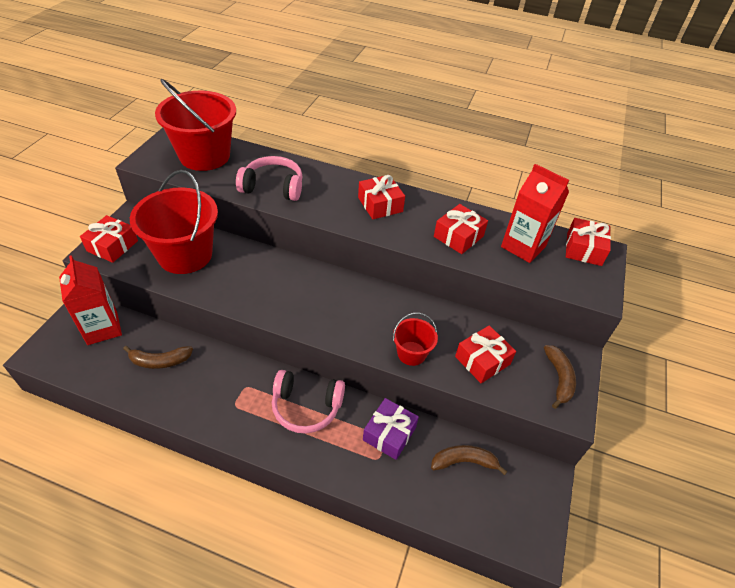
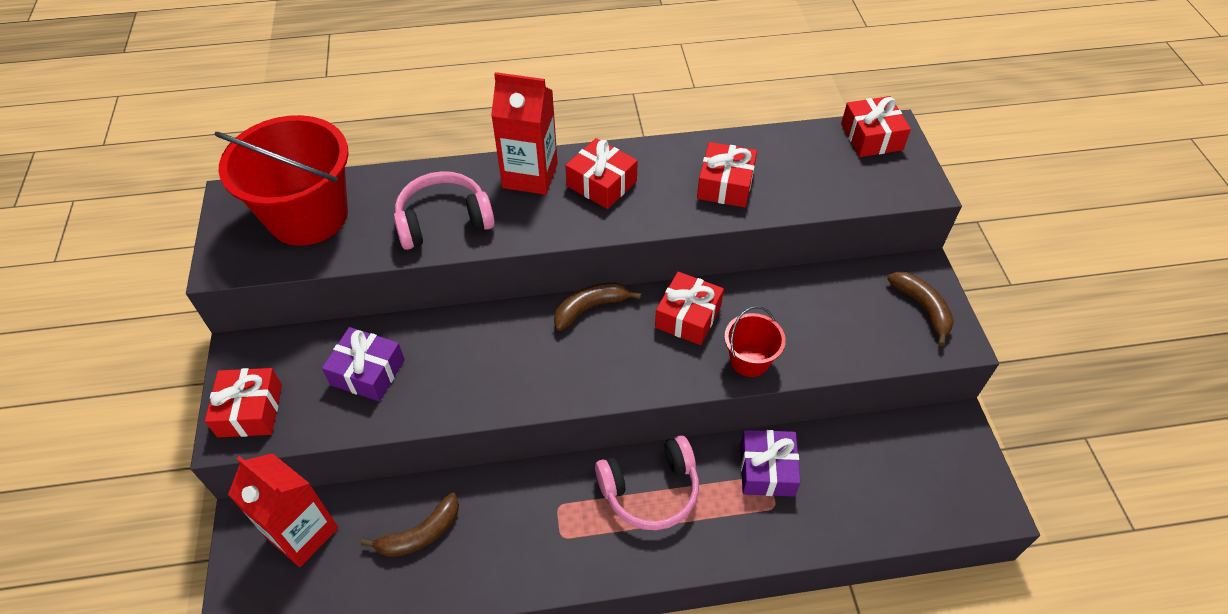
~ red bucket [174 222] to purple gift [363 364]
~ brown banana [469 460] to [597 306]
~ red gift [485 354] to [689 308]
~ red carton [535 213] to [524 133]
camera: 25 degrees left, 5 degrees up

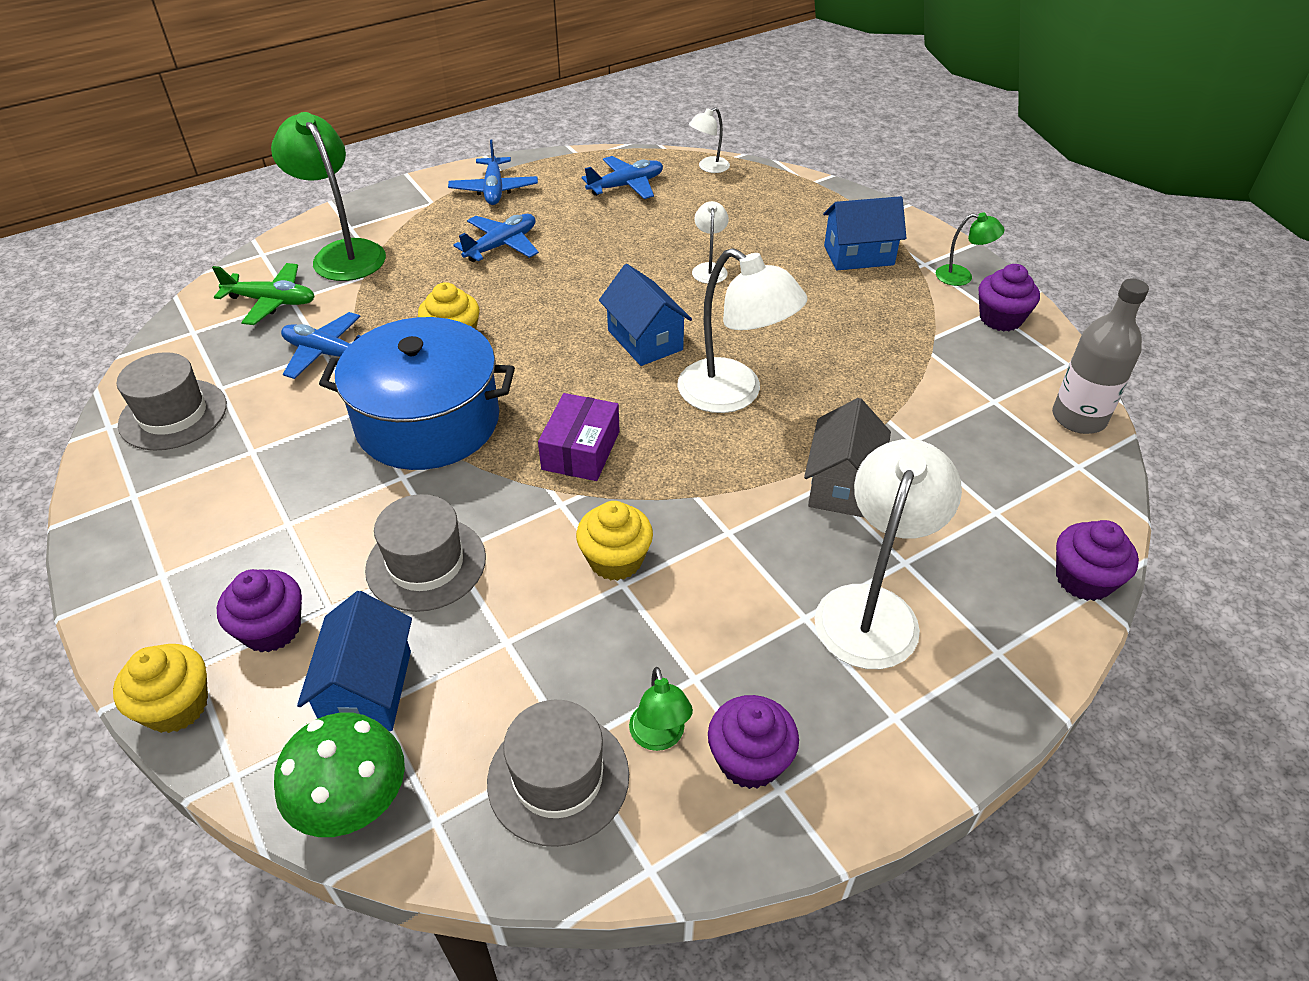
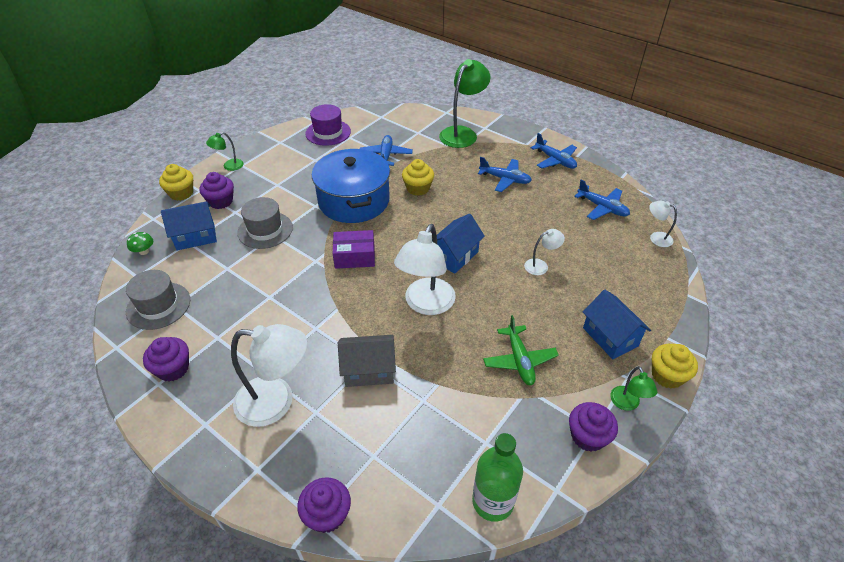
~ grey hat [172 401] to purple hat [328 125]
~ green plane [263 294] to [521 350]
~ green mushroom [339 774] = [140 243] x0.52
~ blue plane [493 172] = [554 151] 105 degrees counterclockwise
~ yellow cupcake [614 541] to [675 366]
~ green lamp [661 709] to [225 151]
~ grey bottle [1100 356] to green bottle [497 477]
camera: 70 degrees right, 0 degrees up

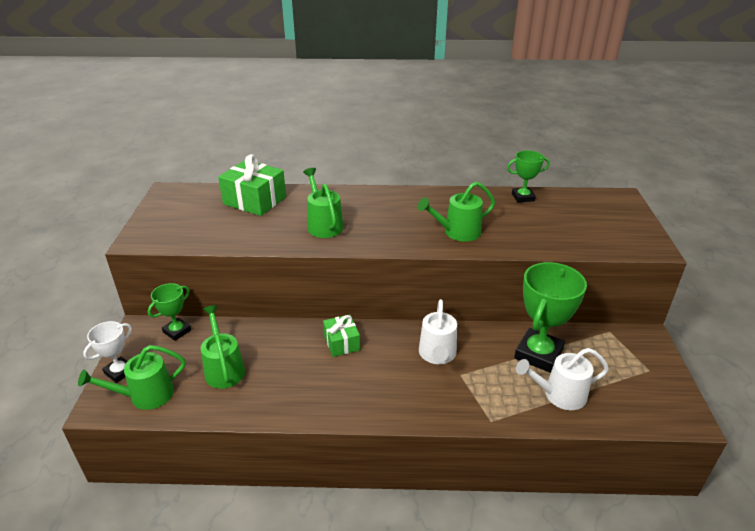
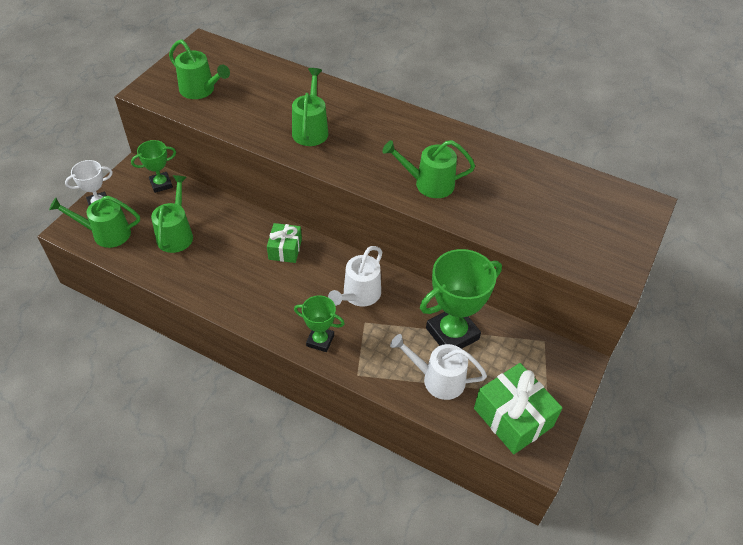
~ green gift [252 185] to [518 408]
~ green trophy [528 176] to [319 323]
+ green watering can [199 69]
camera: 25 degrees right, 15 degrees up

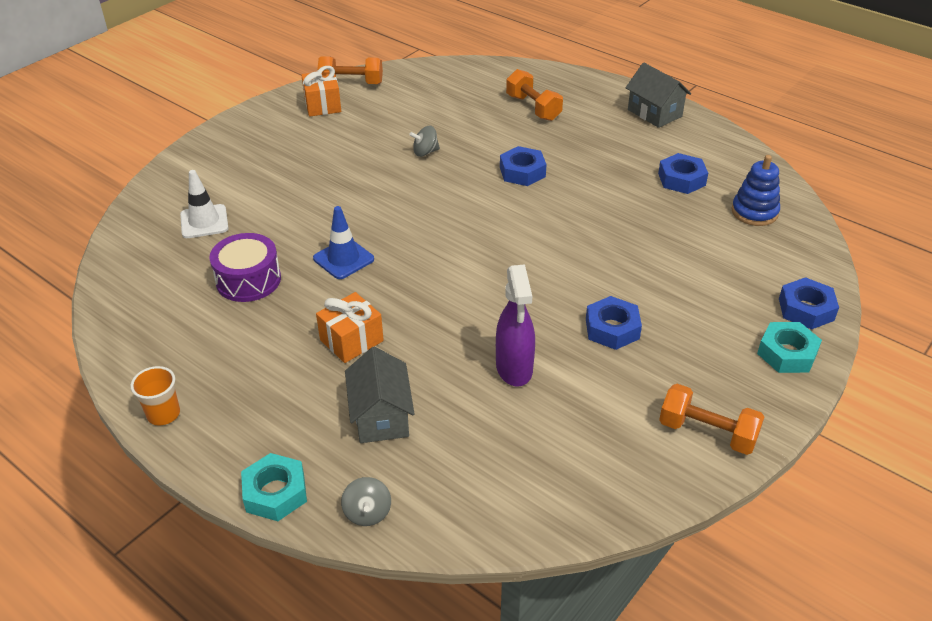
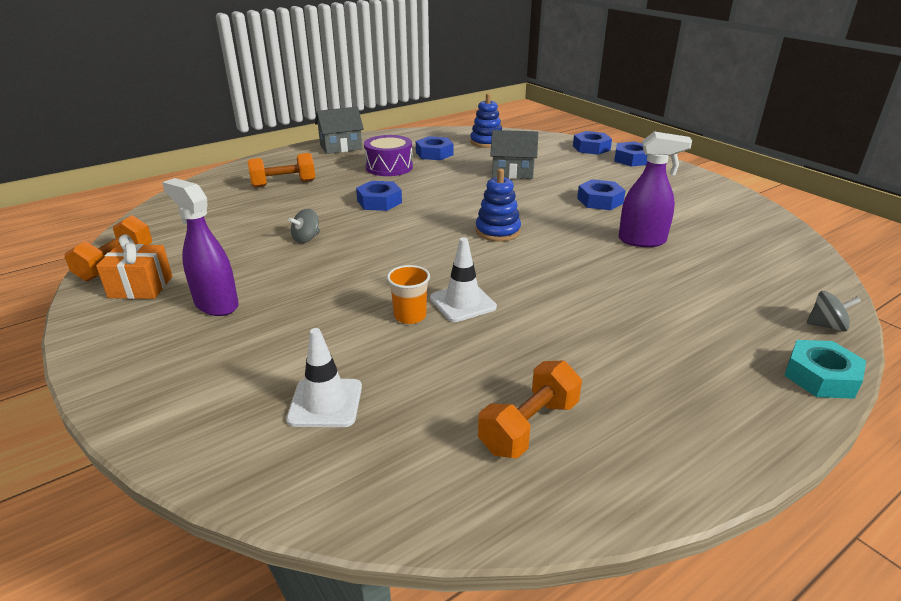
~ orange cup [155 395] to [408 294]
~ purple drum [245 267] to [388 155]
~ blue traffic cone [343 242] to white traffic cone [463 279]
- orange gift [350 327]
~ grey house [380 395] to [514 154]
~ grey spinning top [424 141] = [304 226] 45 degrees clockwise
~ orange dumbbell [711 419] to [530 409]
~ turquoise nut [789 347] to blue nut [630 154]
+ purple spray bottle [200 247]
+ blue stacking toy [498 205]
camera: 75 degrees left, 10 degrees down

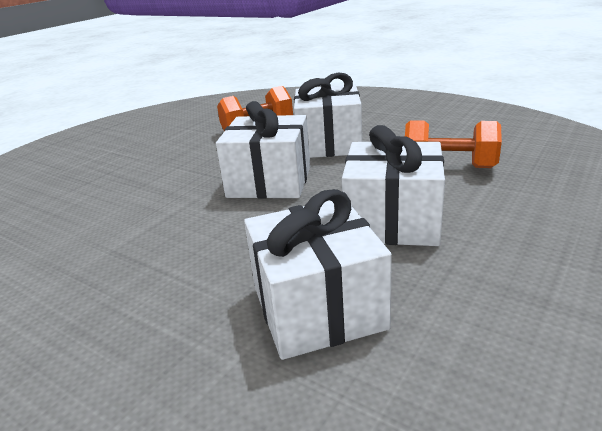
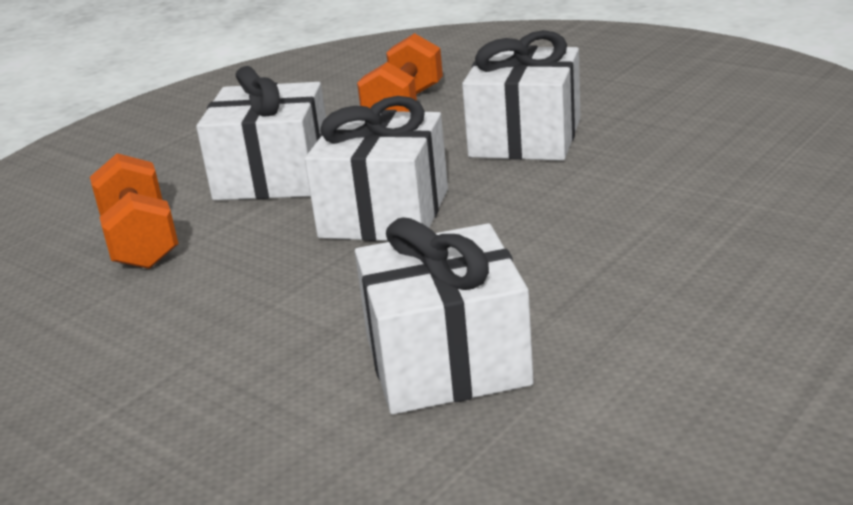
~ white gift [318 274] to [444 316]
camera: 85 degrees left, 0 degrees up

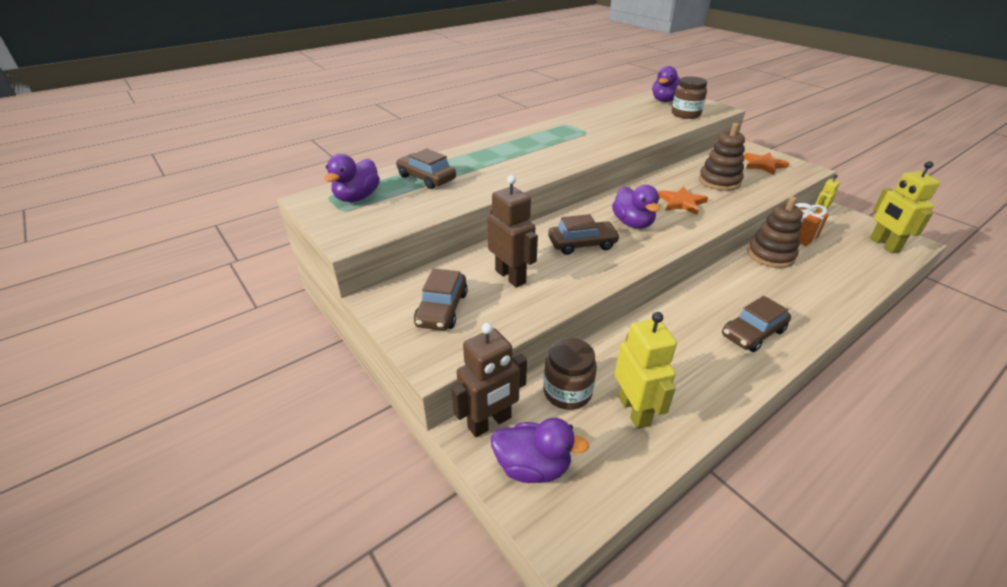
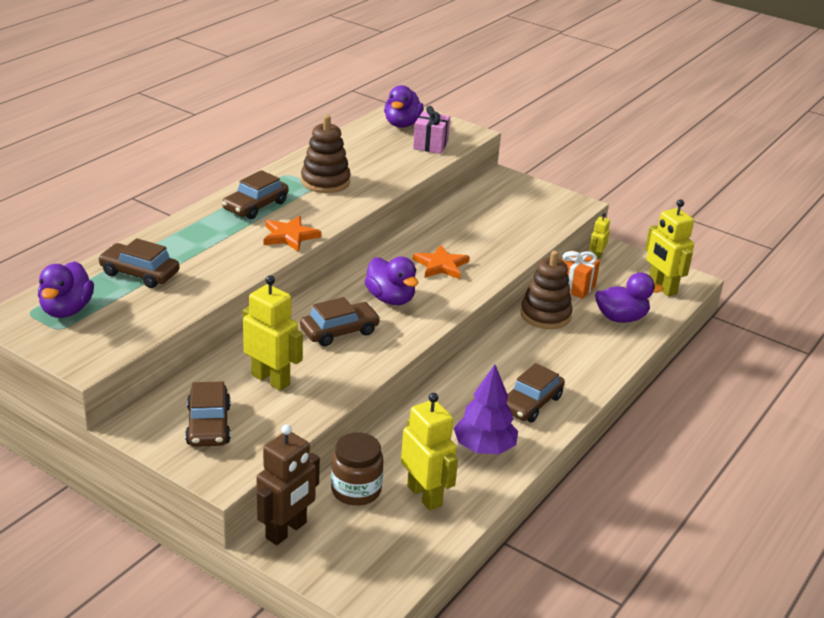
~ brown robot [512 231] to yellow robot [273 333]
~ purple duck [540 450] to [629 297]
~ brown jar [689 97] to pink gift [431 130]
~ brown stacking toy [722 157] to [326 154]
~ orange star [766 163] to [292 234]
+ brown car [255 194]
+ purple tree [486 409]
camera: 20 degrees left, 5 degrees down

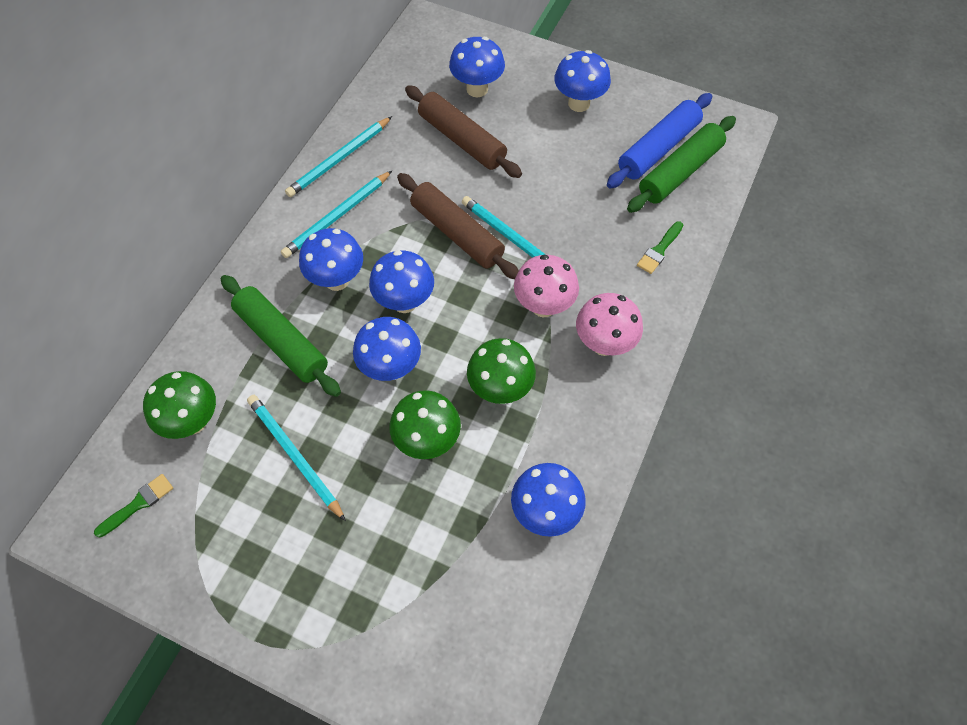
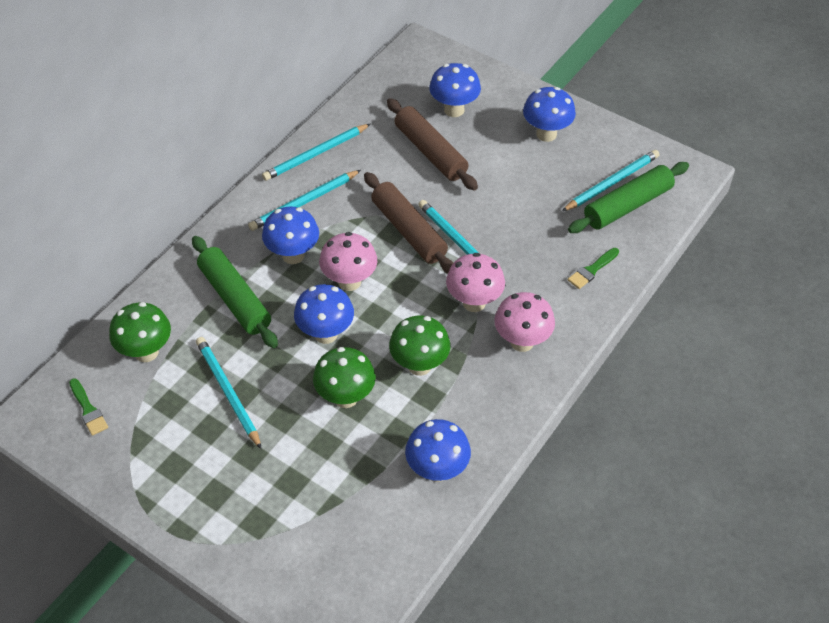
~ green brush [133 506] = [88 407] 90 degrees clockwise
~ blue mushroom [401 281] to pink mushroom [348 261]
~ blue rolling pin [659 140] to turquoise pencil [610 180]
camera: 10 degrees right, 10 degrees down

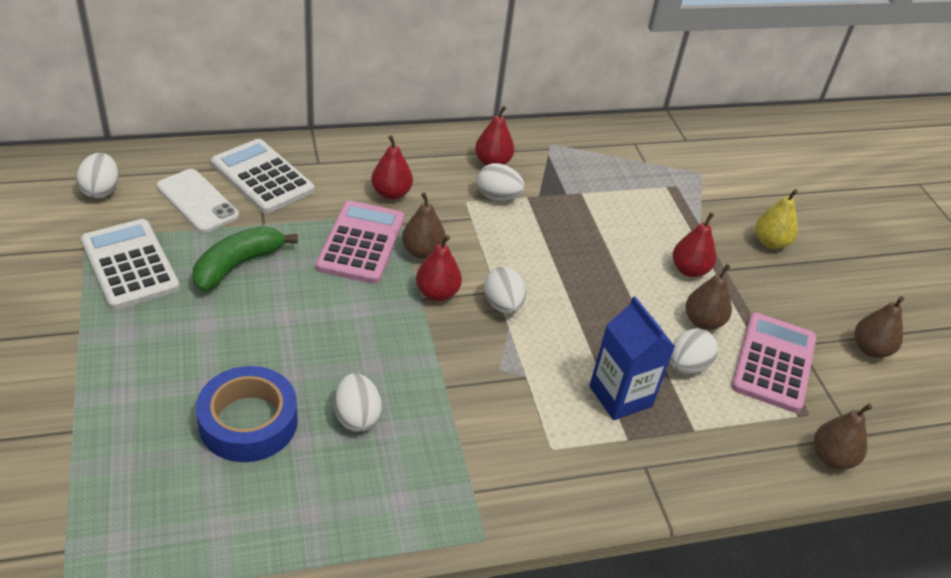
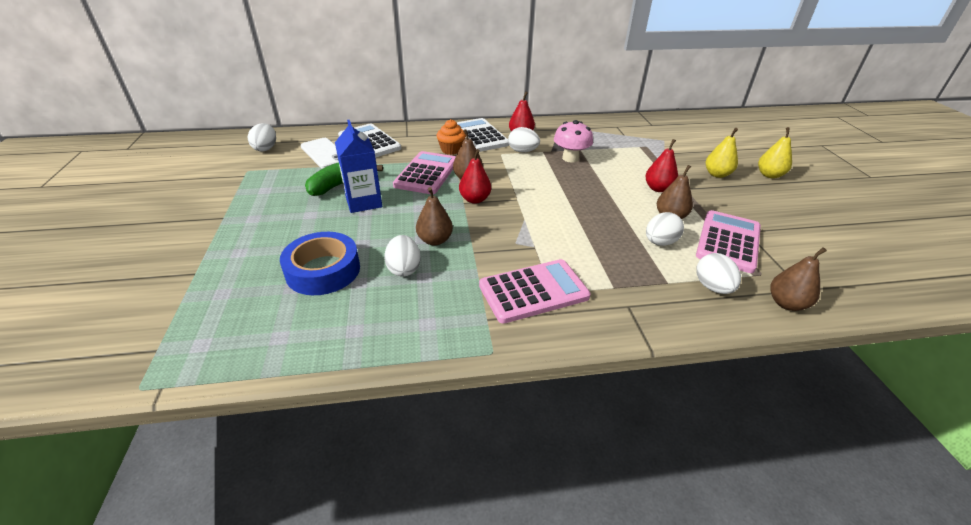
~ white calculator [130 264] to [483 135]
~ red pear [392 167] to orange cupcake [451 137]
~ white egg [505 290] to [718 273]
~ blue carton [632 358] to [358 166]
~ brown pear [879 327] to [434 216]
+ pink calculator [535 291]
+ pink mushroom [573 141]
+ yellow pear [775 153]
camera: 10 degrees right, 5 degrees down

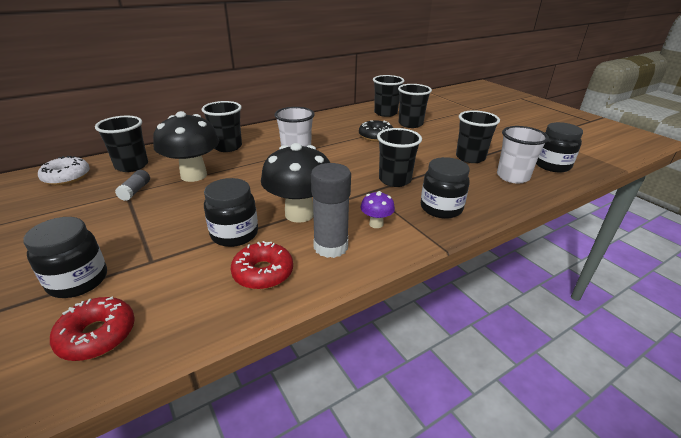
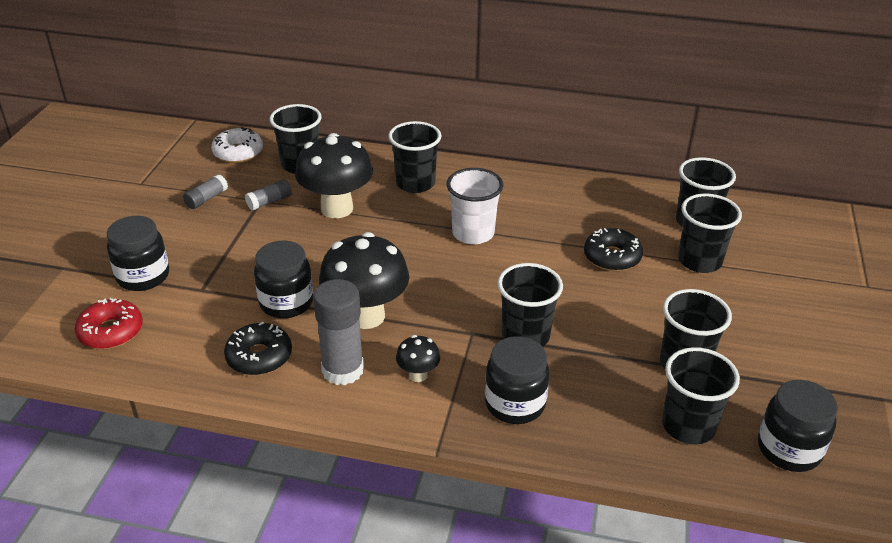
~ red donut [262 265] to black donut [258 348]
~ purple mushroom [377 209] to black mushroom [418 358]
~ white cup [523 155] to black cup [701 395]
+ grey glue stick [205 191]
camera: 45 degrees right, 5 degrees up

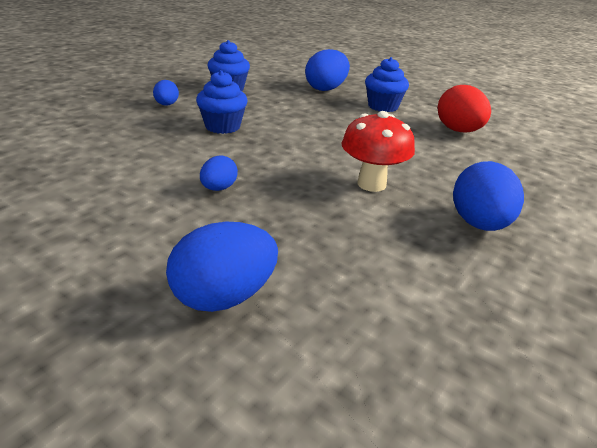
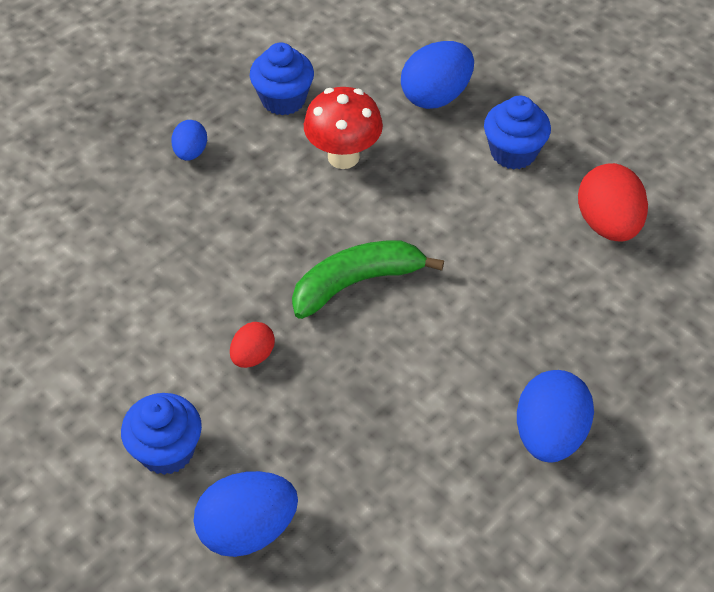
~ blue cupcake [222 102] to [161 434]
~ blue egg [219 173] to red egg [252 345]
~ red mushroom [378 151] to [343 128]
+ green banana [368 279]
camera: 10 degrees right, 20 degrees up

